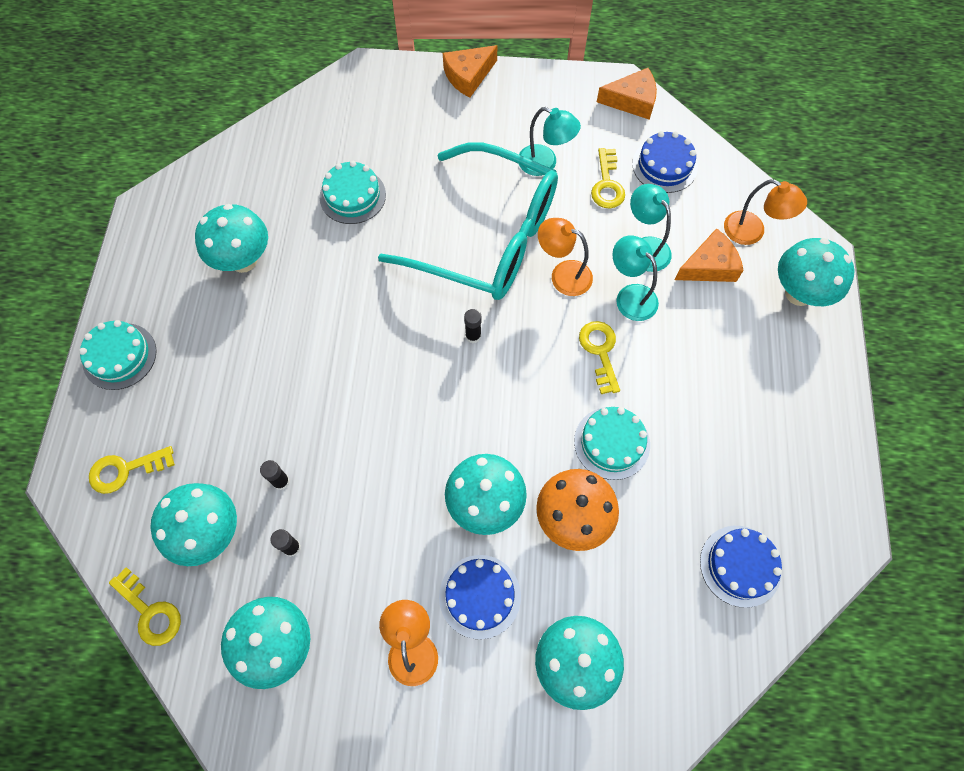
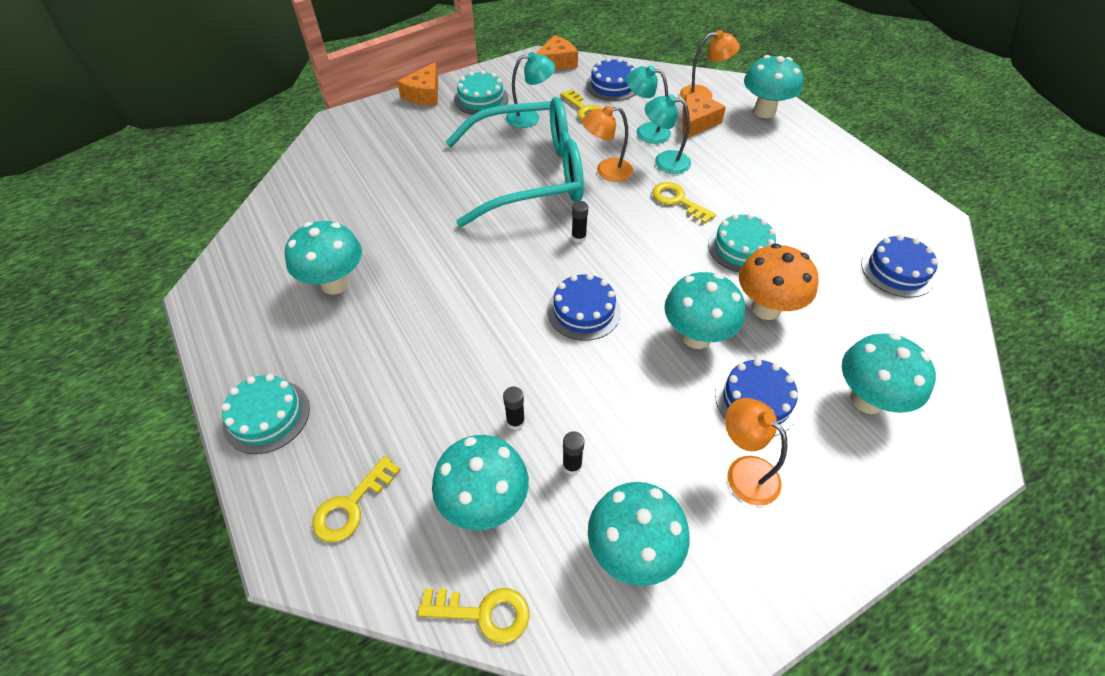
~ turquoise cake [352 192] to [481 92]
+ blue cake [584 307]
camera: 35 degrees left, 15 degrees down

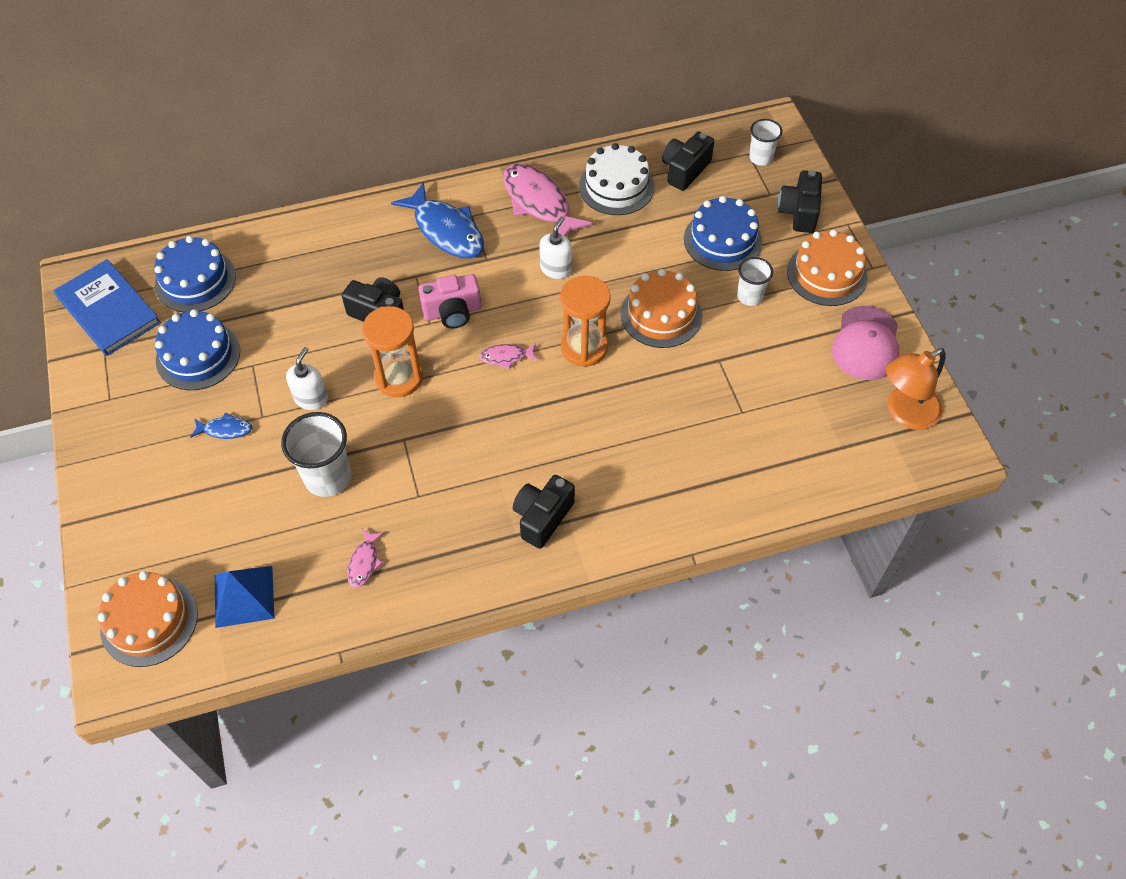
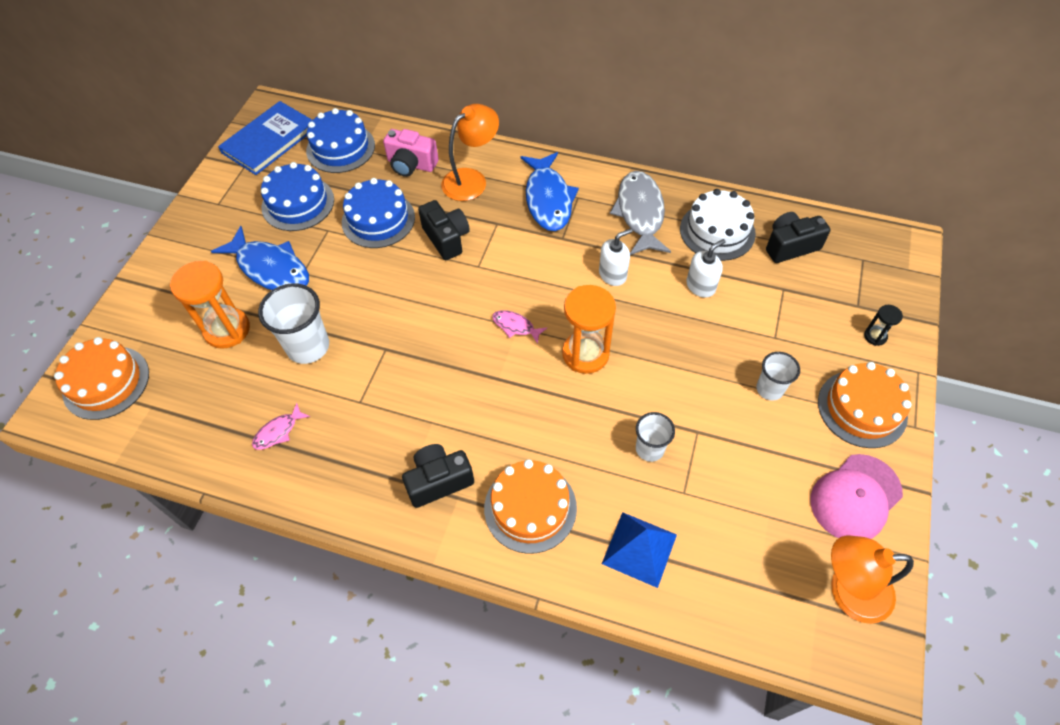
~ blue book [107 307] = [265 138] 45 degrees clockwise
~ blue fish [221 426] = [260 258] x2.10
~ blue pyramid [245 597] to [639 550]
~ white soap dispenser [307 378] to [705 268]
~ orange hourglass [392 351] to [210 305]
~ pink camera [449 301] to [411 153]
~ pink fish [548 200] to grey fish [640 213]
~ orange cake [661 308] to [530 506]
~ blue cake [723 233] to [378 213]
~ white cup [765 142] to [655 437]
~ black camera [800 201] to black hourglass [883 325]
+ orange lamp [470 152]
camera: 35 degrees right, 0 degrees up

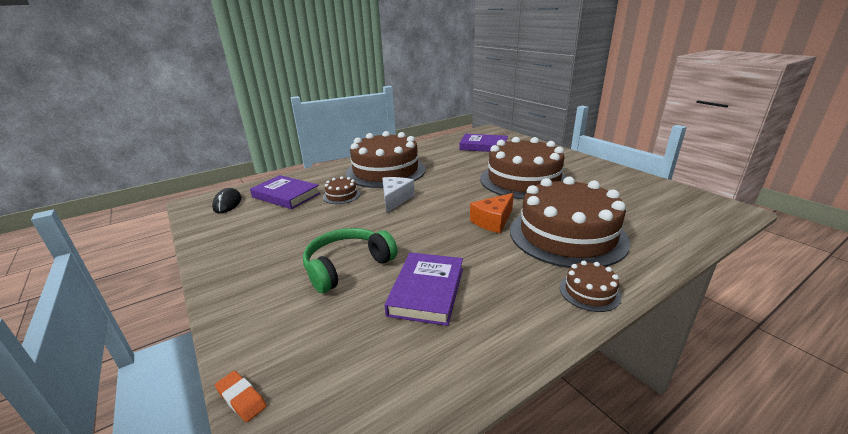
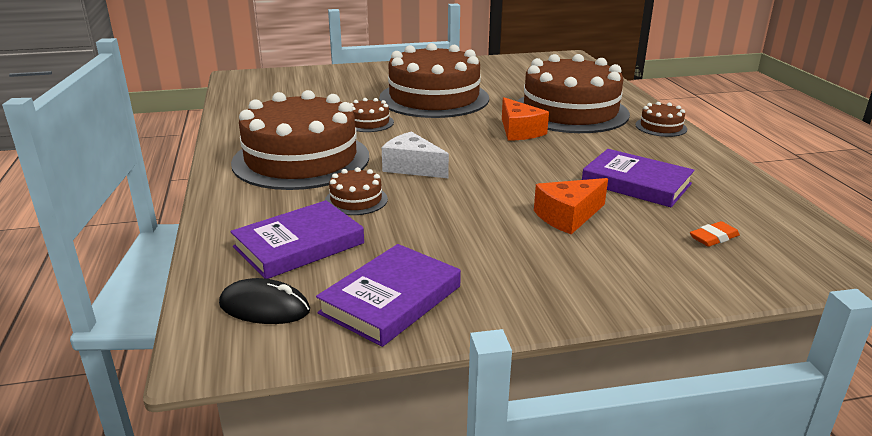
~ orange eraser [241 396] to [715 234]
~ green headphones [350 260] to orange cheese [571 206]
~ purple book [483 143] to [388 295]
+ brown cake [372 115]
camera: 70 degrees left, 0 degrees up

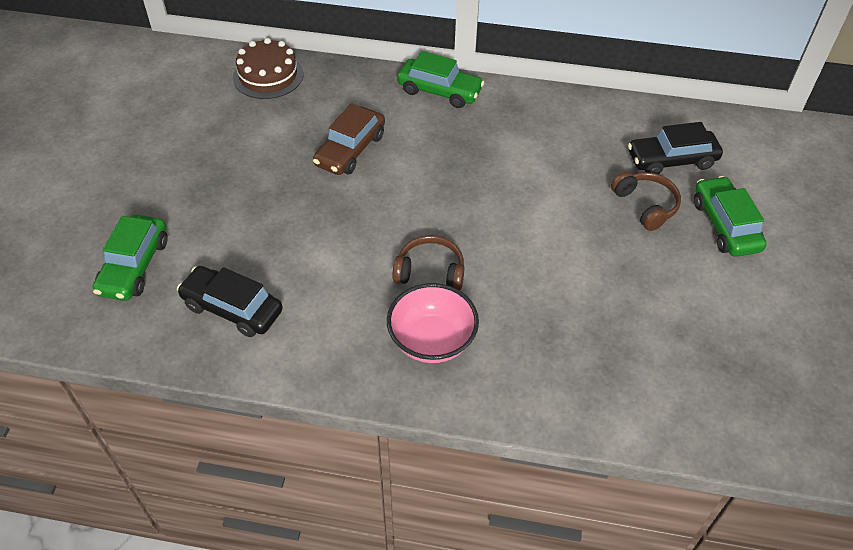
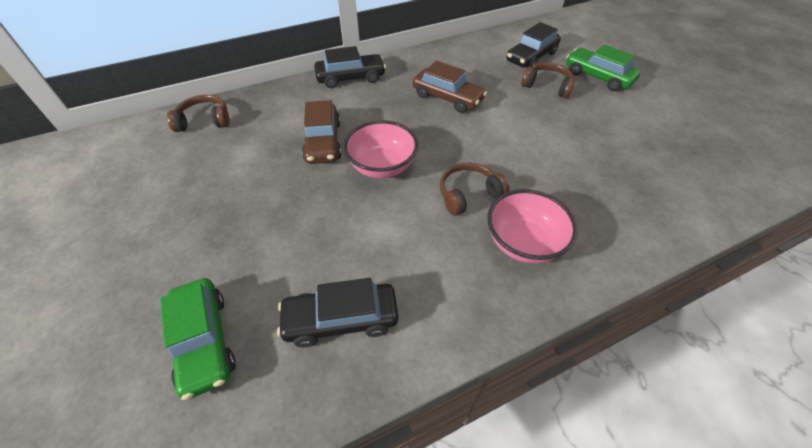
~ brown cake [268 68] to brown headphones [198 113]
~ green car [440 79] to black car [350 67]
+ pink bowl [380 149]
+ brown car [450 87]
camera: 35 degrees left, 0 degrees up

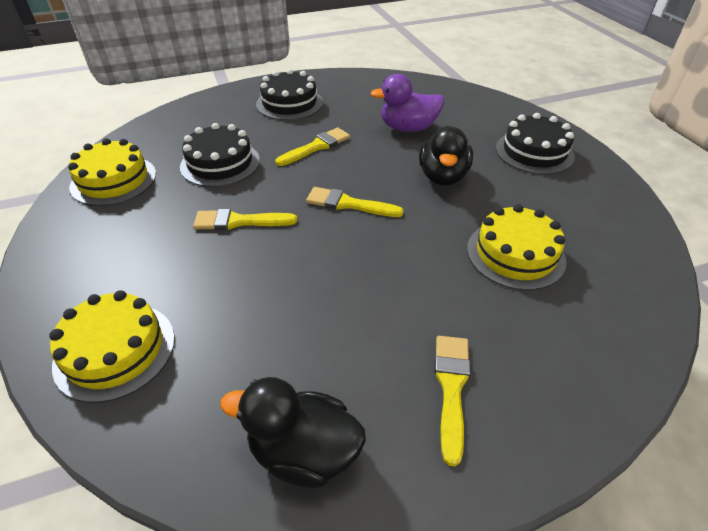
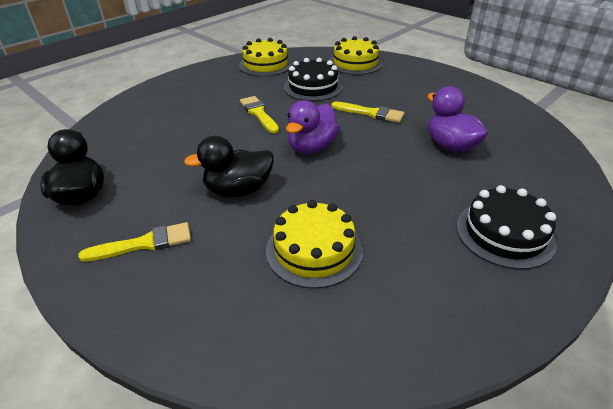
~ yellow cake [112 346] to [356 55]
- black cake [289 94]
~ yellow brush [355 202] to purple duck [313 127]
~ black duck [446 155] to [229 166]
camera: 65 degrees right, 5 degrees down

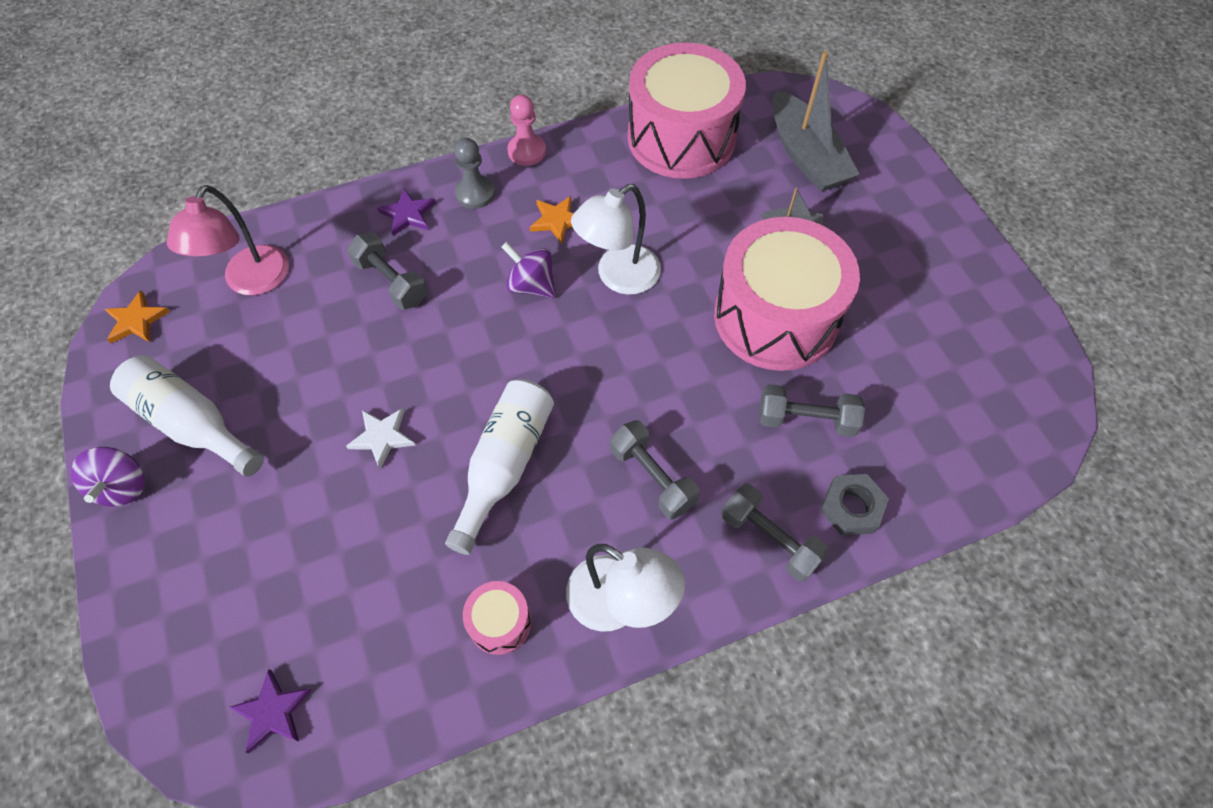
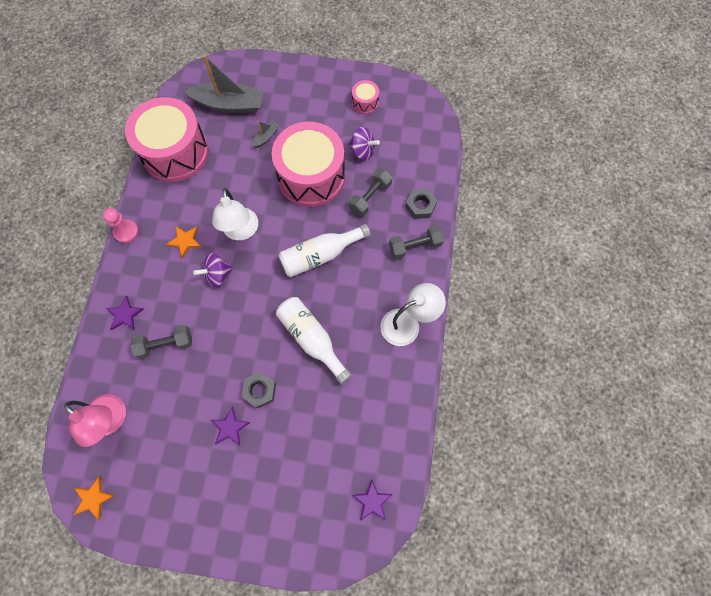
~ purple spinning top [108 476] to [364 143]
~ white bottle [187 416] to [324 250]
~ white star [380 438] to grey nut [258 390]
- grey pawn [474 173]
~ pink drum [497 618] to [365 97]
- grey dumbbell [655 470]
+ purple star [231 426]
camera: 60 degrees left, 10 degrees up

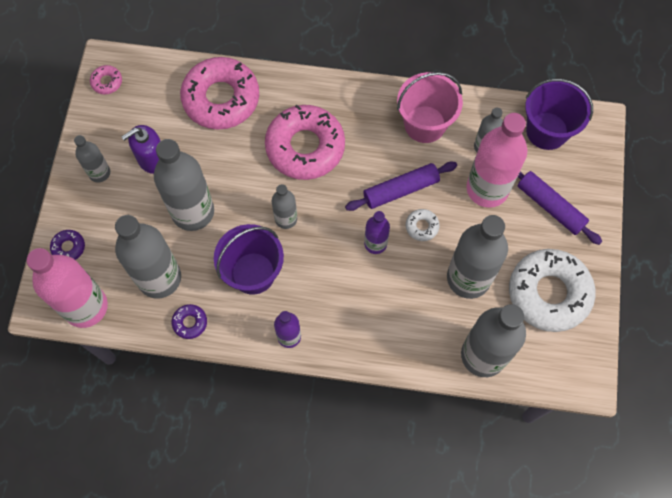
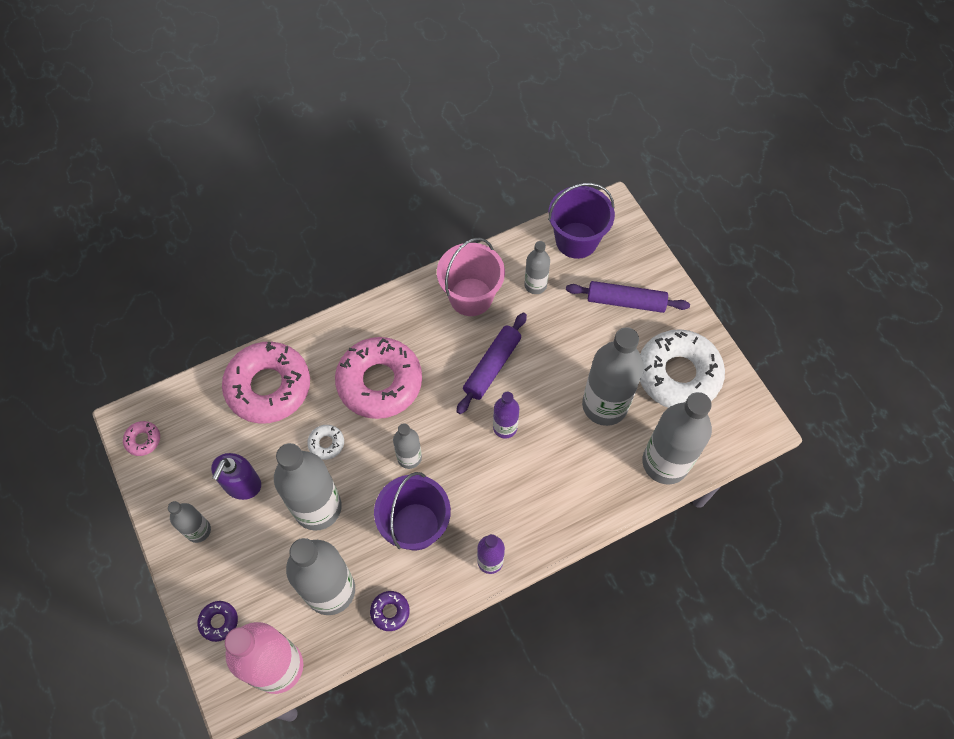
~ white donut [422 225] to [325 442]
- pink bottle [497 160]
camera: 35 degrees left, 5 degrees down

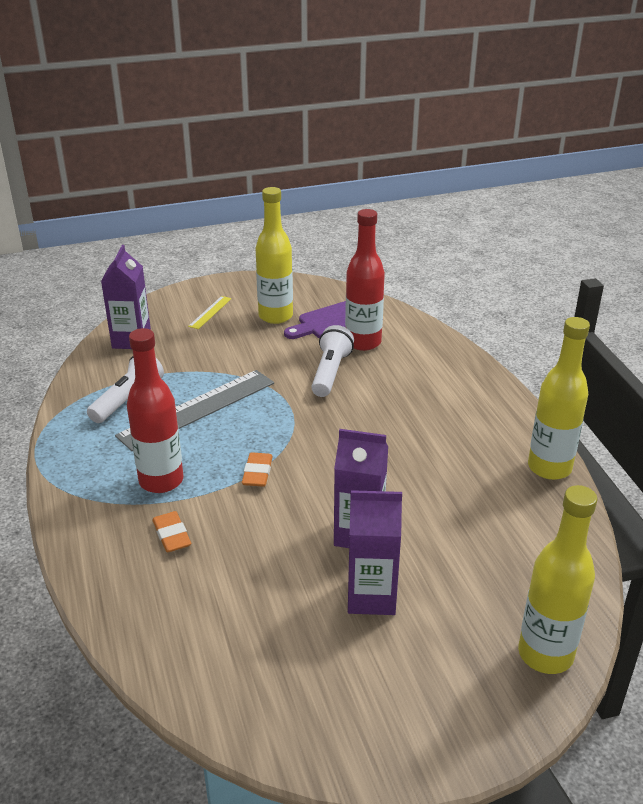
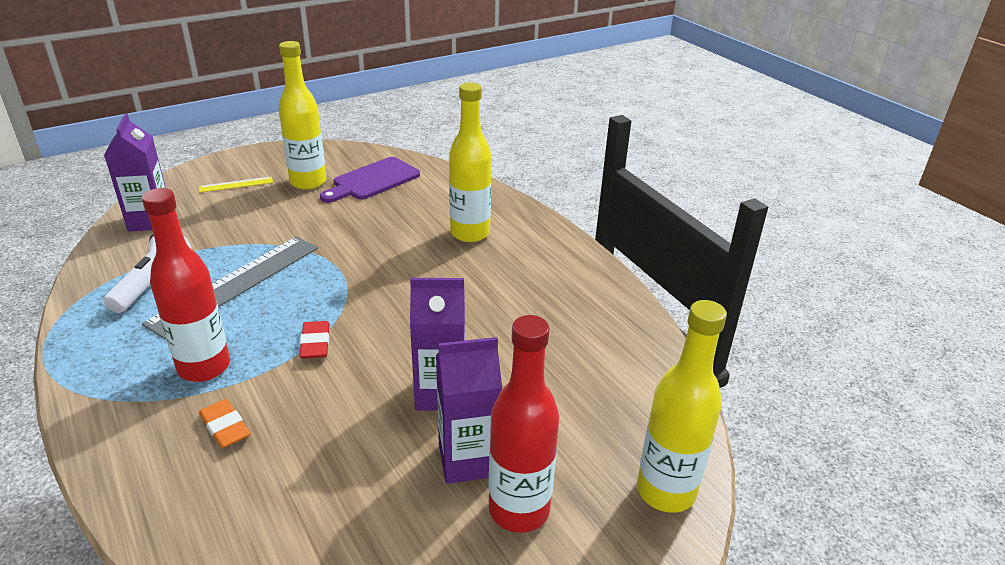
~ yellow ruler [210 312] = [236 185] 60 degrees clockwise
~ orange eraser [257 469] to red eraser [314 340]
- white flashlight [332 361]
~ red bottle [365 280] to [524 424]
~ yellow bottle [559 398] to [470 162]
camera: 15 degrees left, 0 degrees up

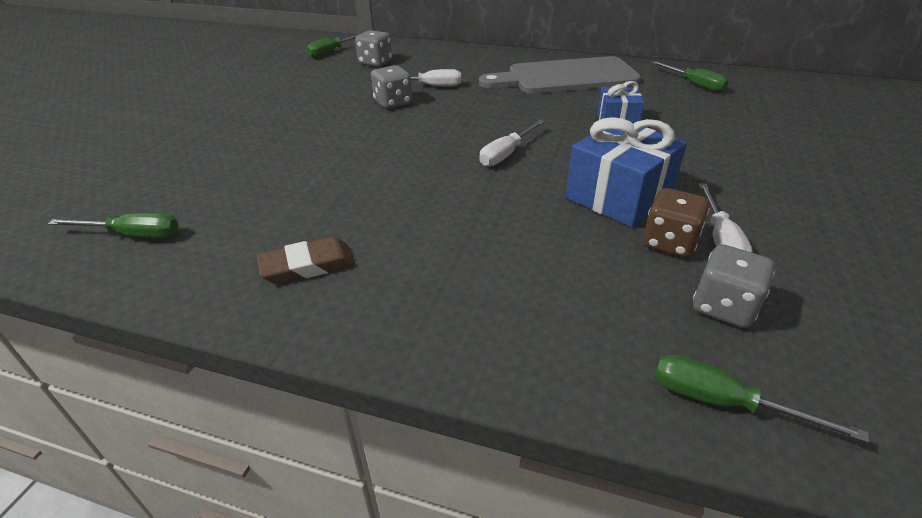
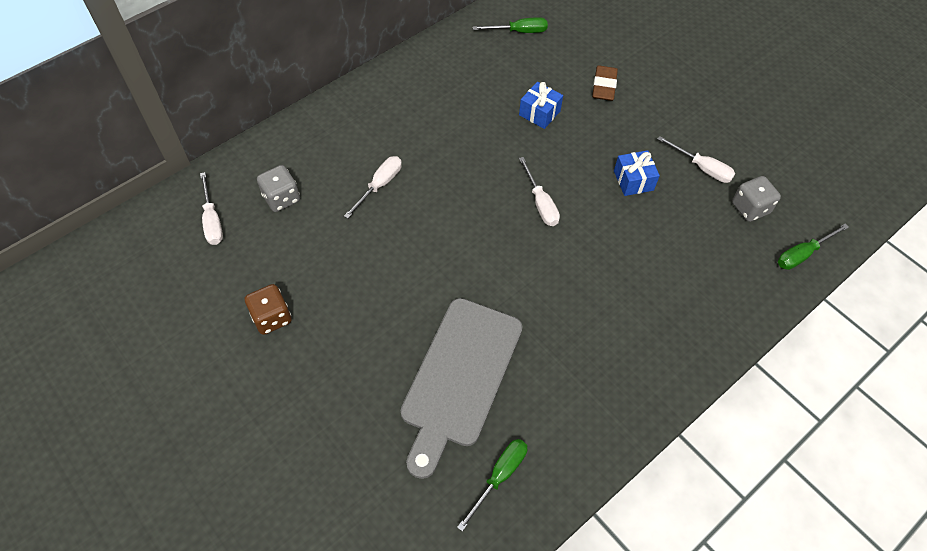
~ brown eraser [306 260] to [605 83]
~ green screwdriver [334 45] to white screwdriver [211 208]
- grey dice [391 87]
~ grey cutting board [560 75] to [461 388]
~ blue gift [626 172] = [637 173] x0.59
~ brown dice [676 223] to [268 309]
camera: 60 degrees left, 20 degrees up

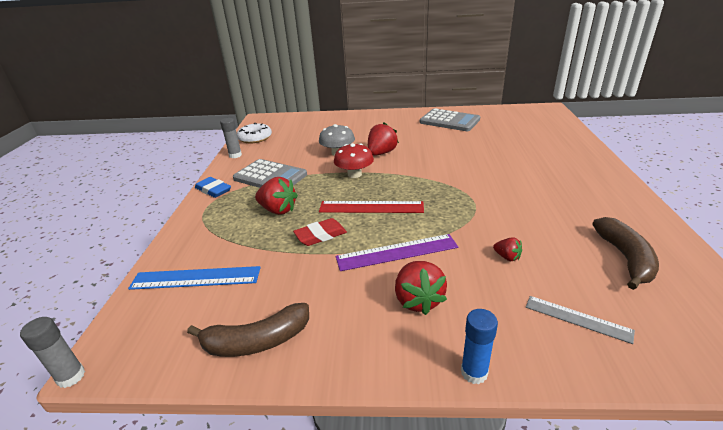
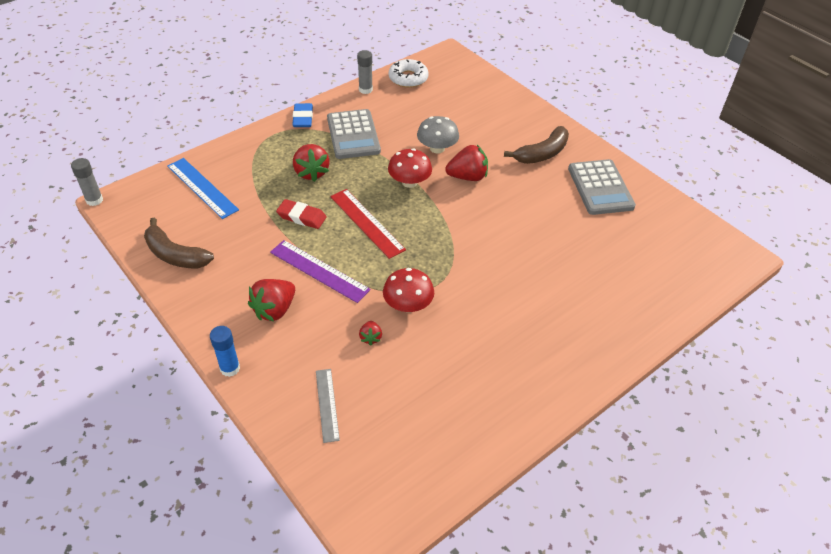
~ brown banana [625 253] to [536 145]
+ red mushroom [408 290]
camera: 45 degrees right, 15 degrees up

